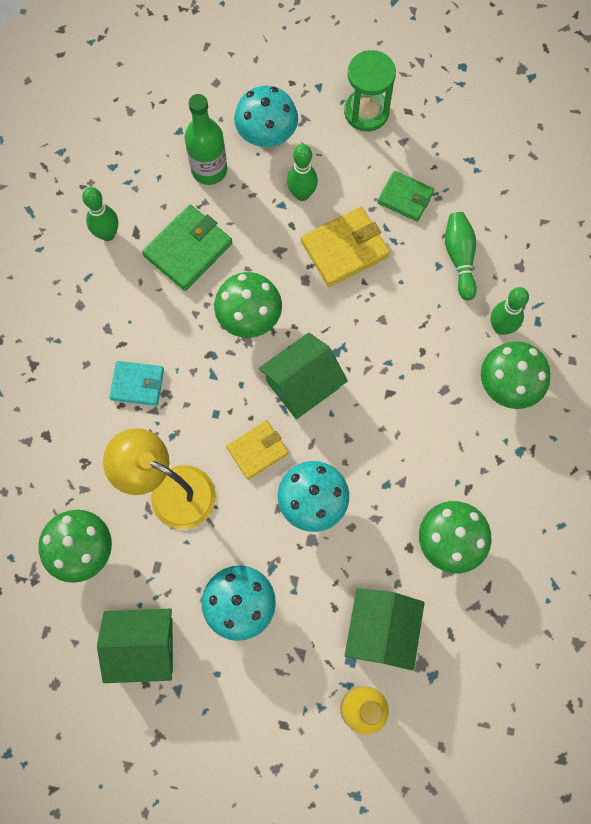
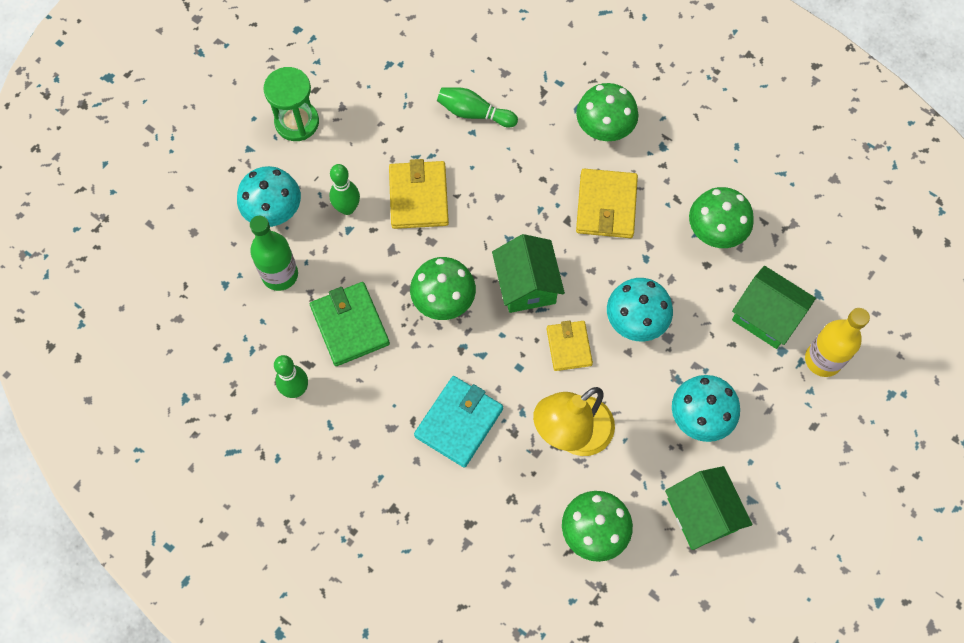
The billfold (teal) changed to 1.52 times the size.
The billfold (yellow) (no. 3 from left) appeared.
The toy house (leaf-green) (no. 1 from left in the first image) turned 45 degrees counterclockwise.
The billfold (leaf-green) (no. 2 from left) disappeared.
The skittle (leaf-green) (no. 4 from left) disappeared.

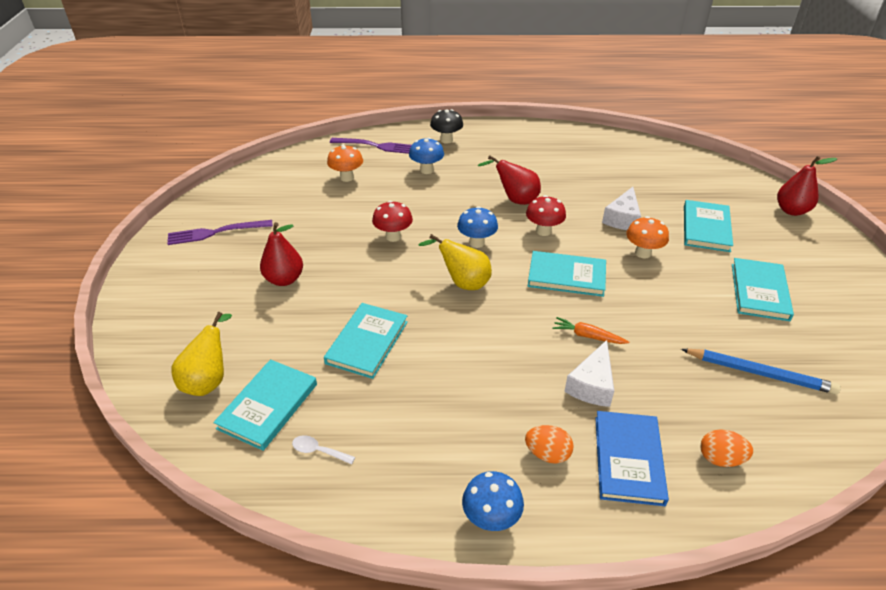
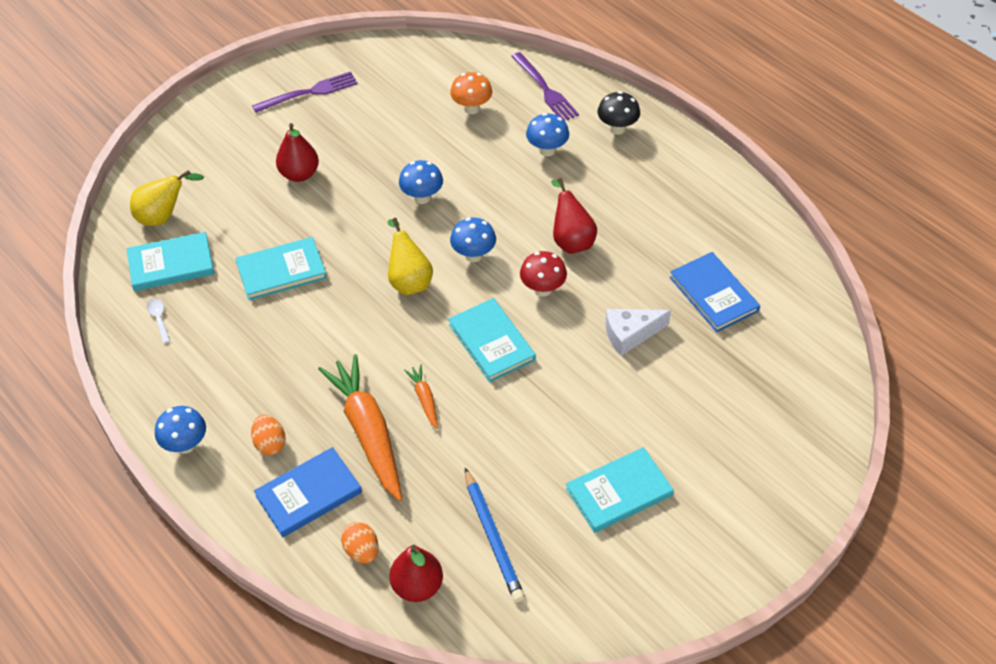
The dinner fork (violet) (no. 1 from left) turned 120 degrees clockwise.
The cheese wedge (white) (no. 1 from left) was replaced by the toy carrot (bright orange) (no. 1 from left).
The pear fruit (red) (no. 3 from left in the first image) moved.
The fungus (red) (no. 1 from left) became the fungus (royal blue) (no. 2 from left).
The book (royal blue) (no. 2 from left) appeared.
The fungus (bright orange) (no. 2 from left) disappeared.
The book (teal) (no. 4 from left) disappeared.

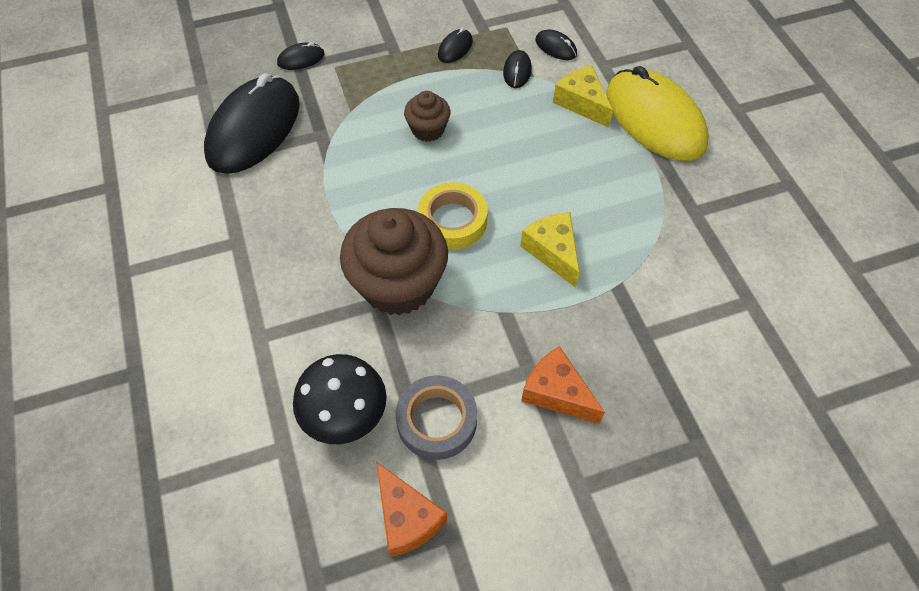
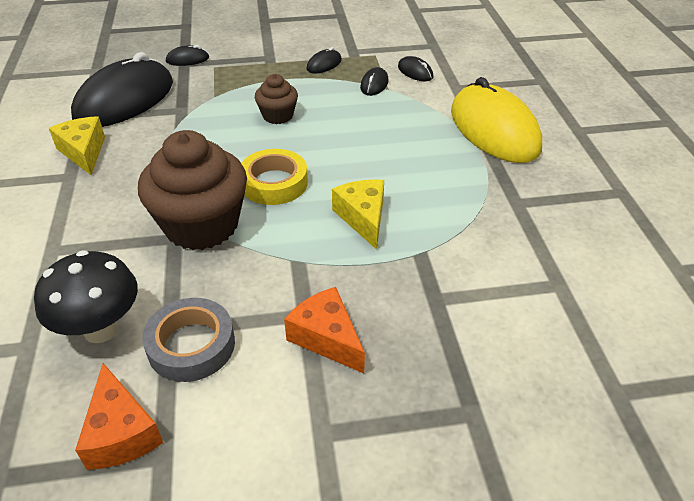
The cheese wedge (yellow) (no. 2 from left in the first image) moved.

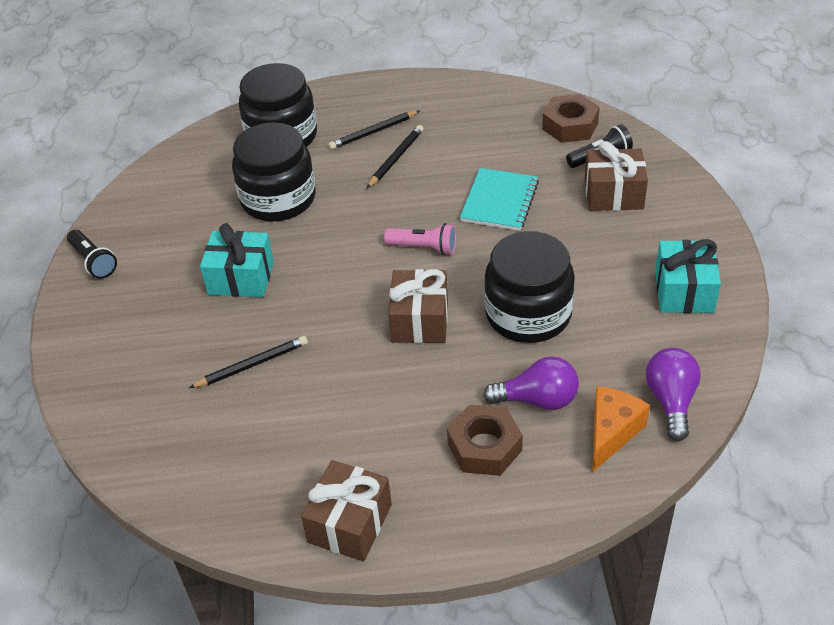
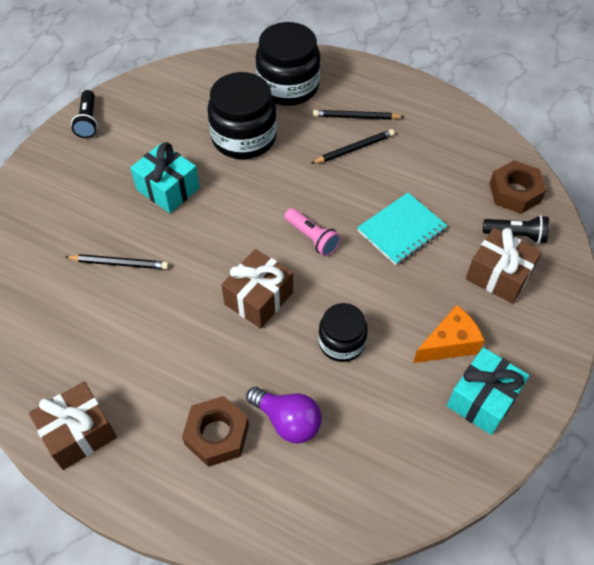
The preserve jar (jet-black) (no. 3 from left) changed to 0.60 times the size.
The cheese wedge (bright orange) moved.
The lightbulb (violet) (no. 2 from left) disappeared.

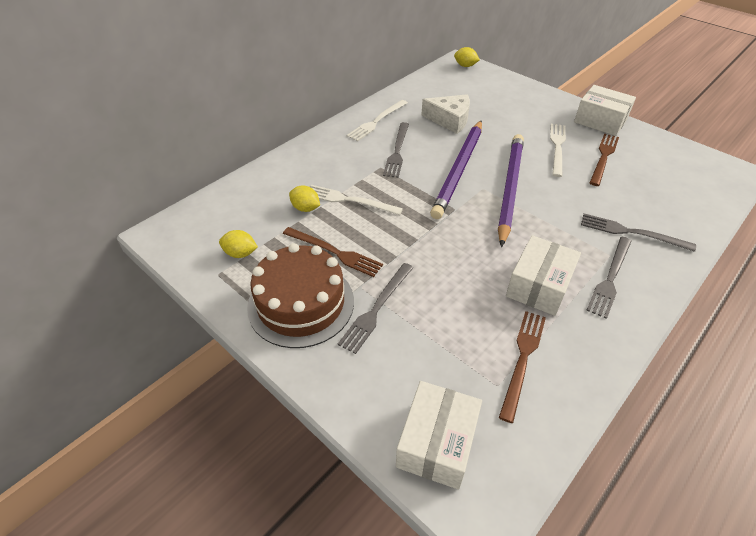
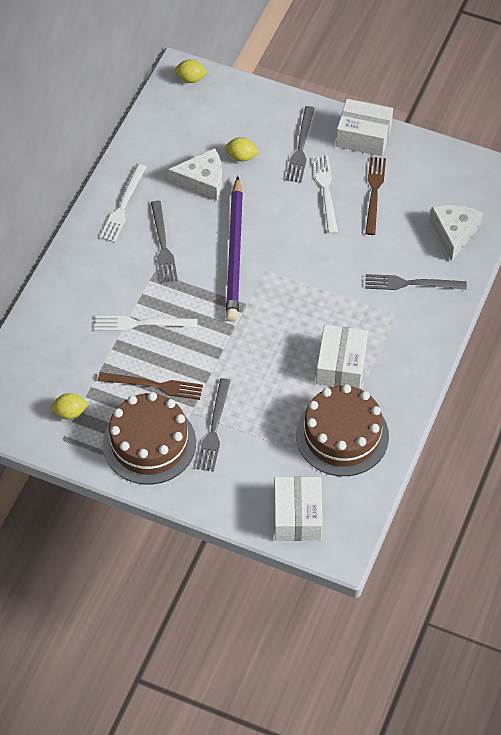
The lemon (yellow) (no. 2 from left in the first image) moved.
The dinner fork (ash-grey) (no. 3 from left) moved.
The dinner fork (russet) (no. 2 from left) was replaced by the gateau (russet) (no. 2 from left).
The cheese wedge (white) (no. 2 from left) appeared.
The wooden pencil (violet) (no. 2 from left) disappeared.

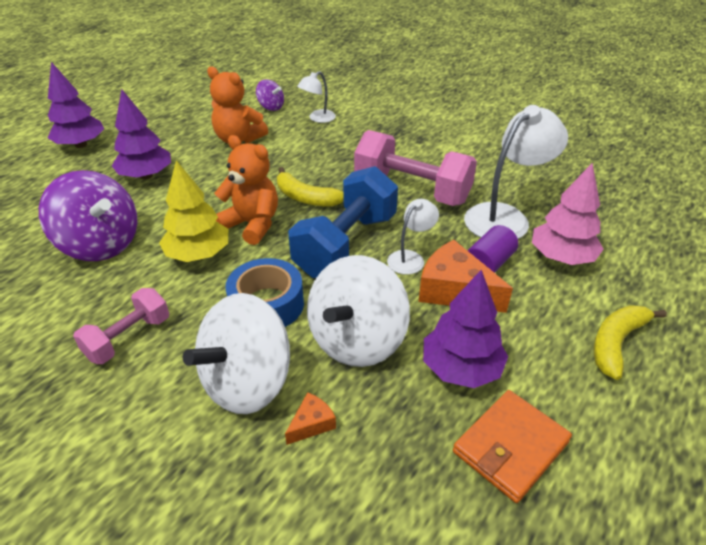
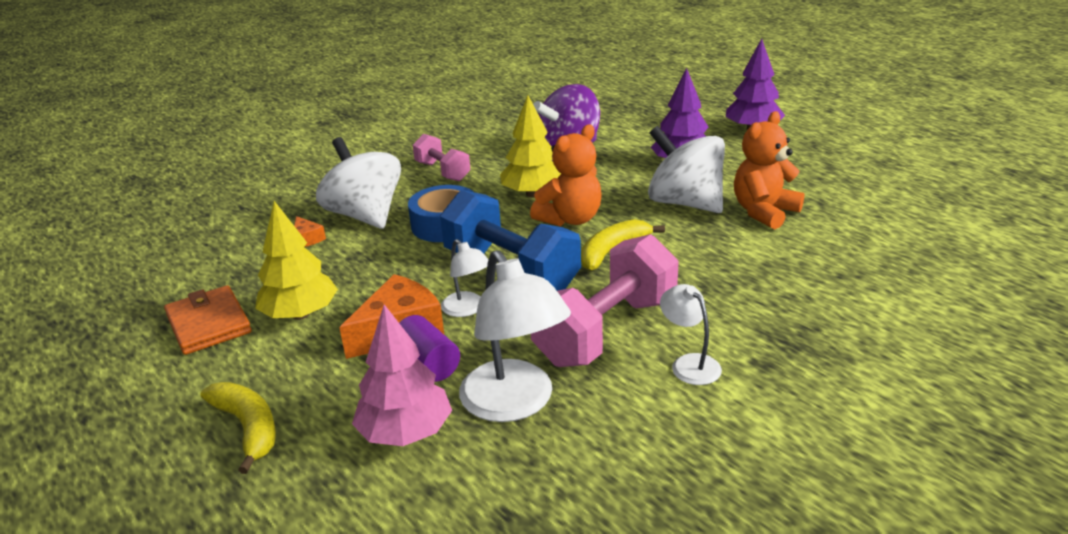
The fir tree (violet) (no. 3 from left) became the fir tree (yellow) (no. 1 from left).
The toy top (white) (no. 2 from left) moved.
The desk lamp (white) (no. 1 from left in the first image) moved.
The toy top (violet) (no. 2 from left) disappeared.

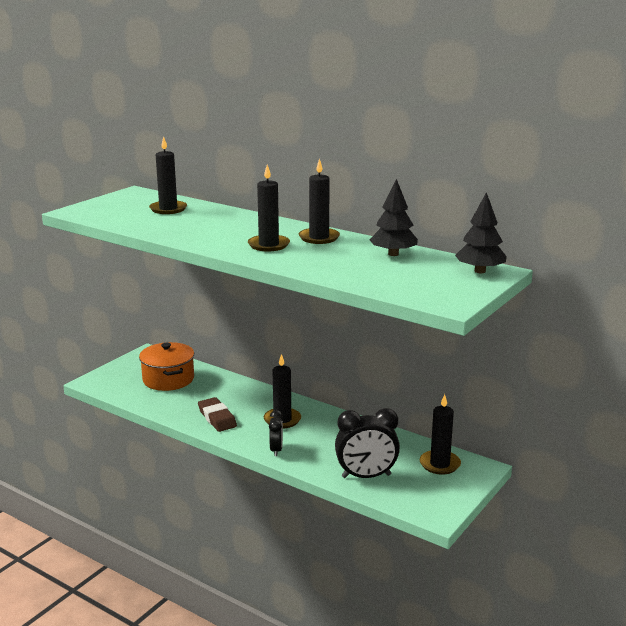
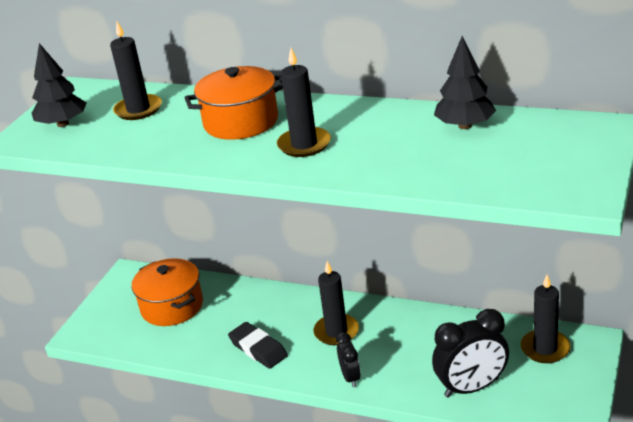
The fir tree (jet-black) (no. 2 from left in the first image) moved.
The stockpot (bright orange) (no. 2 from left) appeared.
The pencil eraser (russet) became the pencil eraser (jet-black).
The wax candle (jet-black) (no. 4 from left) disappeared.

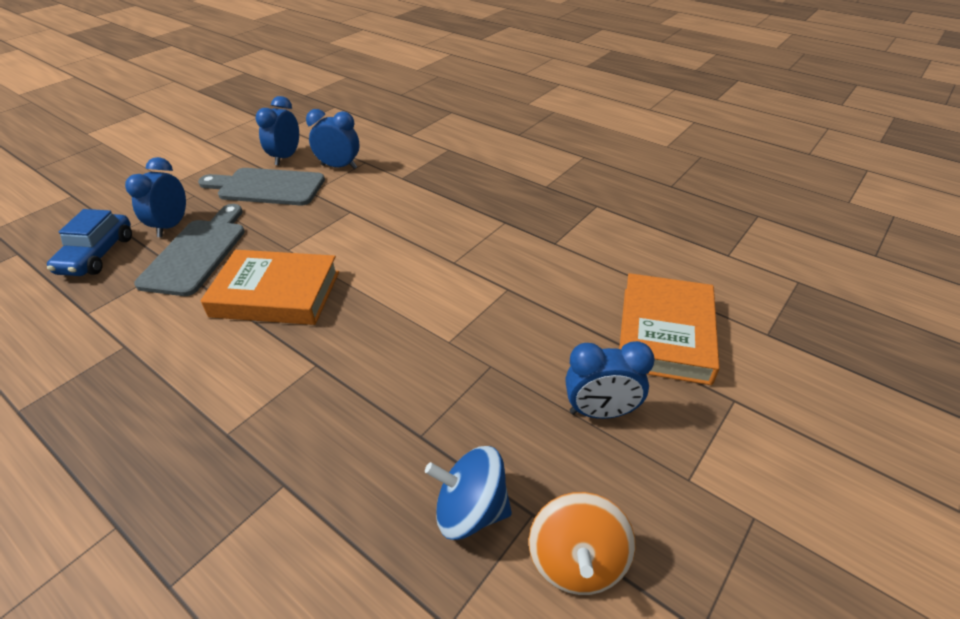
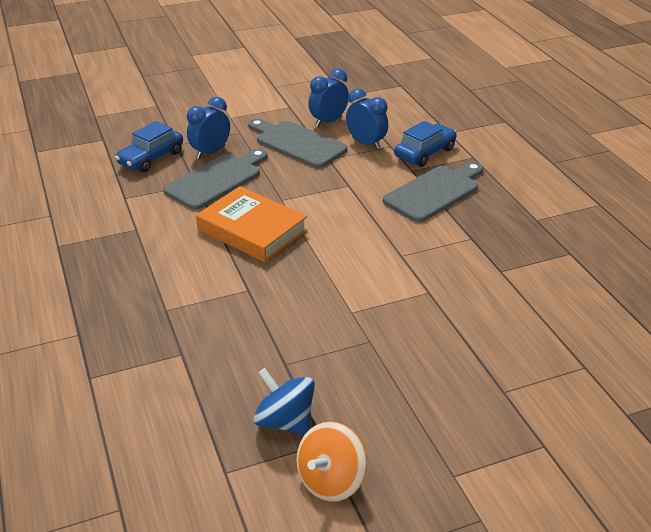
The chopping board (ash-grey) (no. 3 from left) appeared.
The car (royal blue) (no. 2 from left) appeared.
The bedside clock (royal blue) (no. 4 from left) disappeared.
The book (bright orange) (no. 2 from left) disappeared.

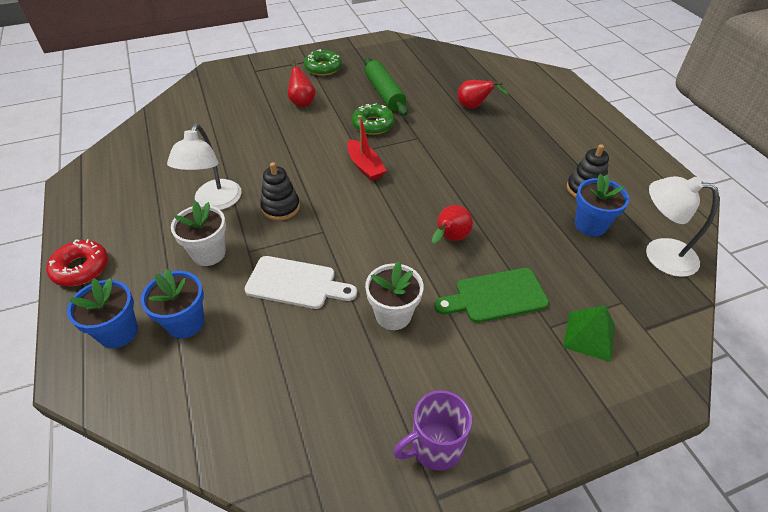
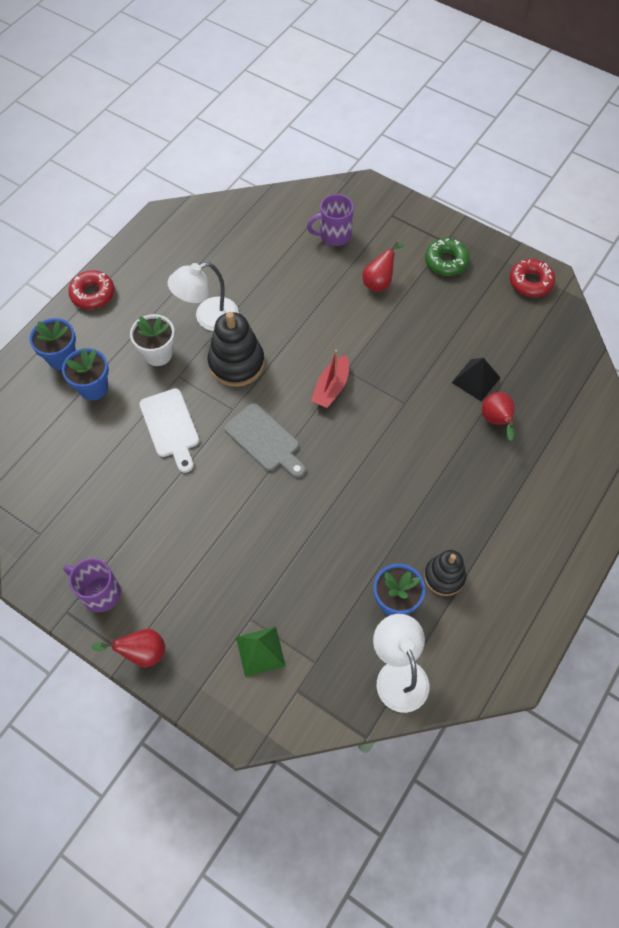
The pear fruit (red) (no. 2 from left in the first image) moved.
The stacking rings (jet-black) (no. 1 from left) changed to 1.56 times the size.
The chopping board (ash-grey) appeared.
The tea mug (violet) (no. 2 from left) appeared.
The solid pyramid (jet-black) appeared.
The donut (red) (no. 2 from left) appeared.
The donut (leaf-green) (no. 2 from left) disappeared.
The pastry roller (leaf-green) disappeared.
The potted plant (white) (no. 2 from left) disappeared.
The chopping board (leaf-green) disappeared.

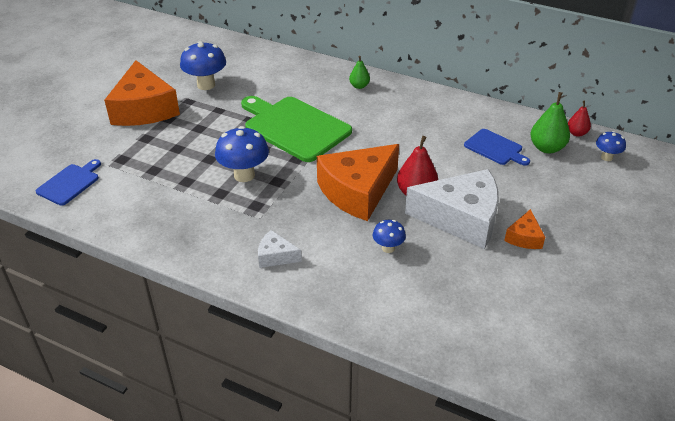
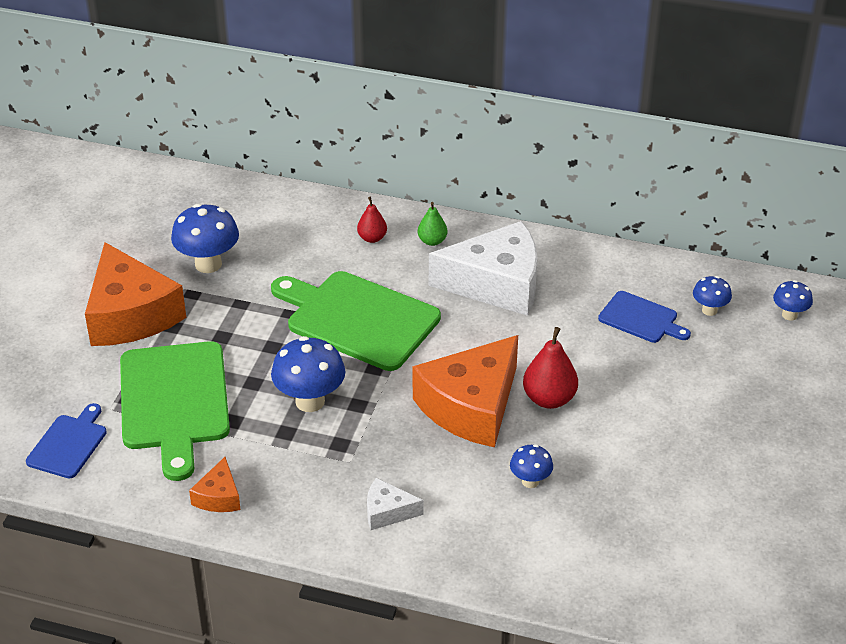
The chopping board (leaf-green) (no. 1 from left) appeared.
The cheese wedge (bright orange) (no. 3 from left in the first image) moved.
The pear fruit (red) (no. 2 from left in the first image) moved.
The cheese wedge (white) (no. 2 from left) moved.
The pear fruit (leaf-green) (no. 2 from left) was replaced by the fungus (royal blue) (no. 4 from left).

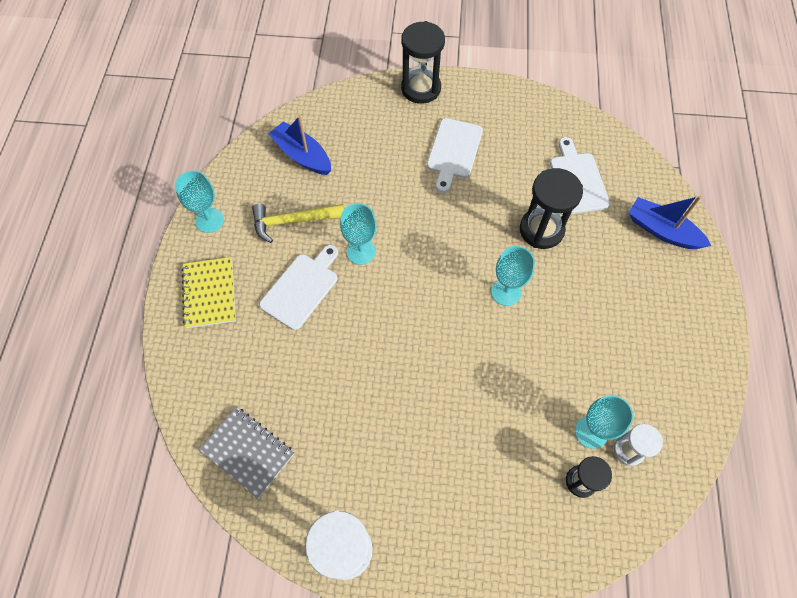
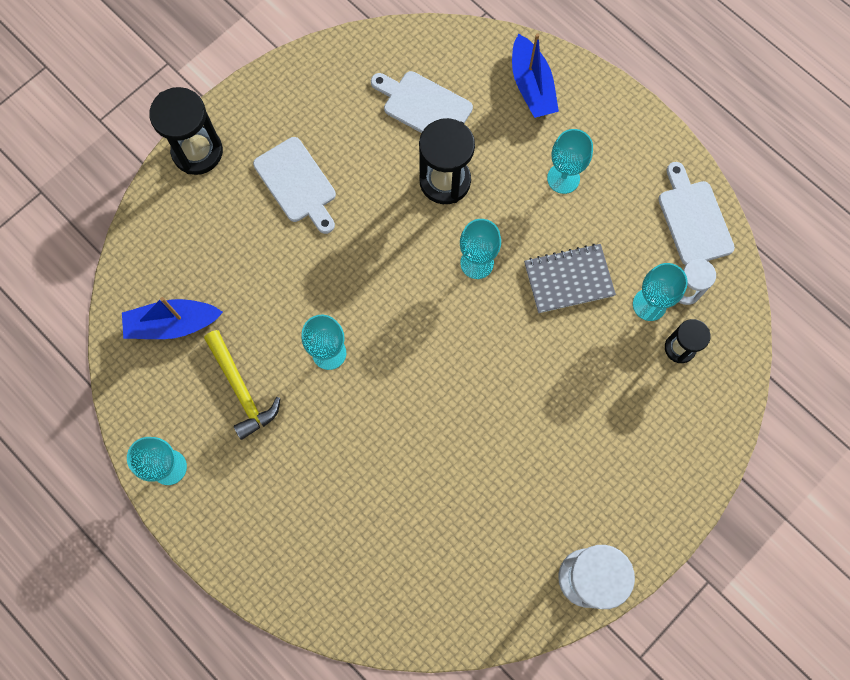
The hammer (yellow) turned 60 degrees counterclockwise.
The sailboat (royal blue) (no. 2 from left) turned 90 degrees counterclockwise.
The notebook (ash-grey) moved.
The chalice (teal) (no. 4 from left) appeared.
The chopping board (white) (no. 1 from left in the first image) moved.
The notebook (yellow) disappeared.

